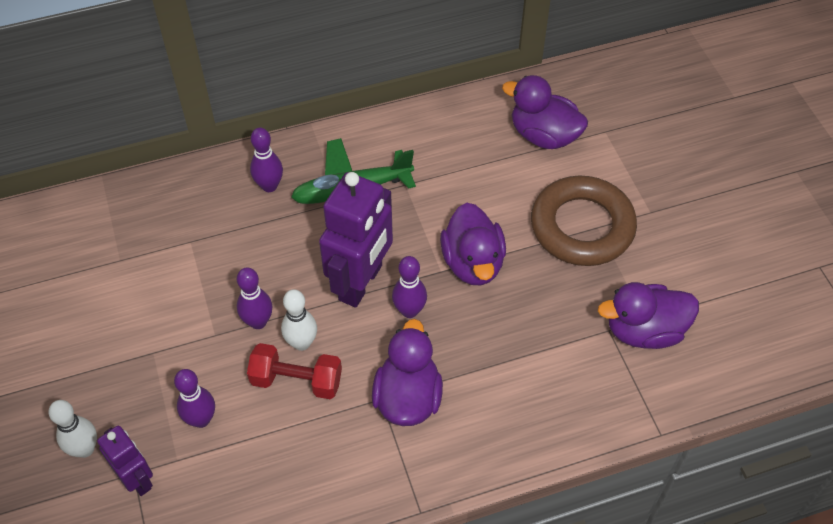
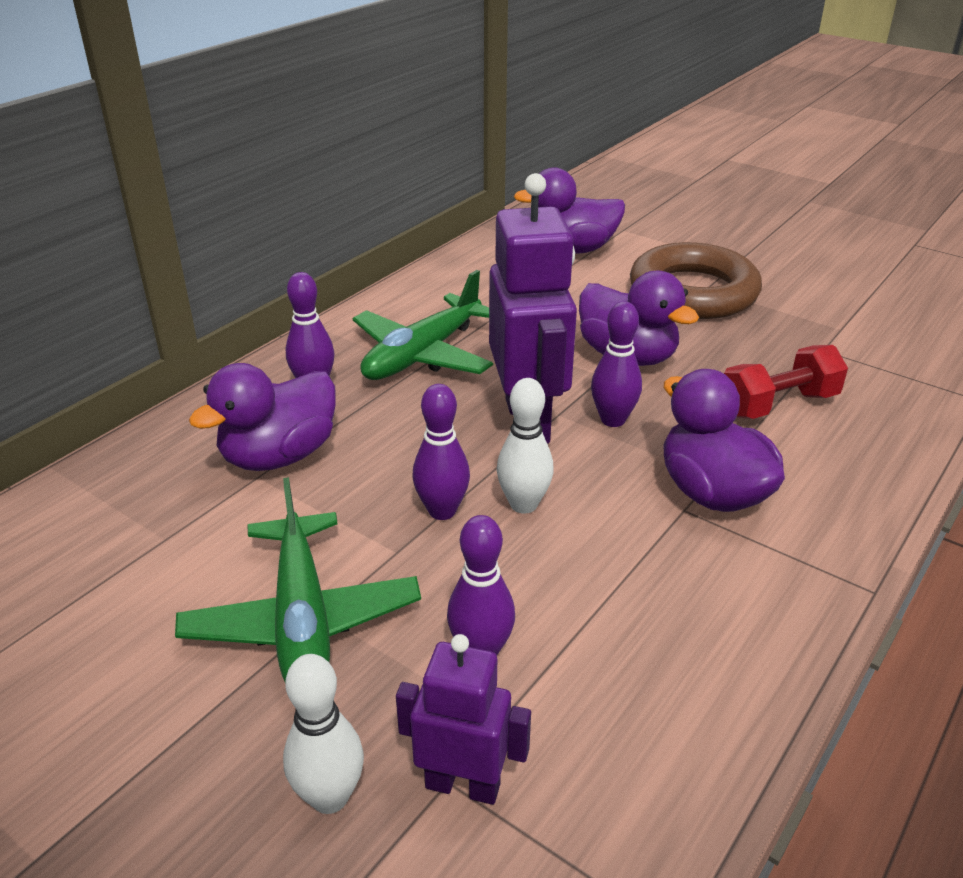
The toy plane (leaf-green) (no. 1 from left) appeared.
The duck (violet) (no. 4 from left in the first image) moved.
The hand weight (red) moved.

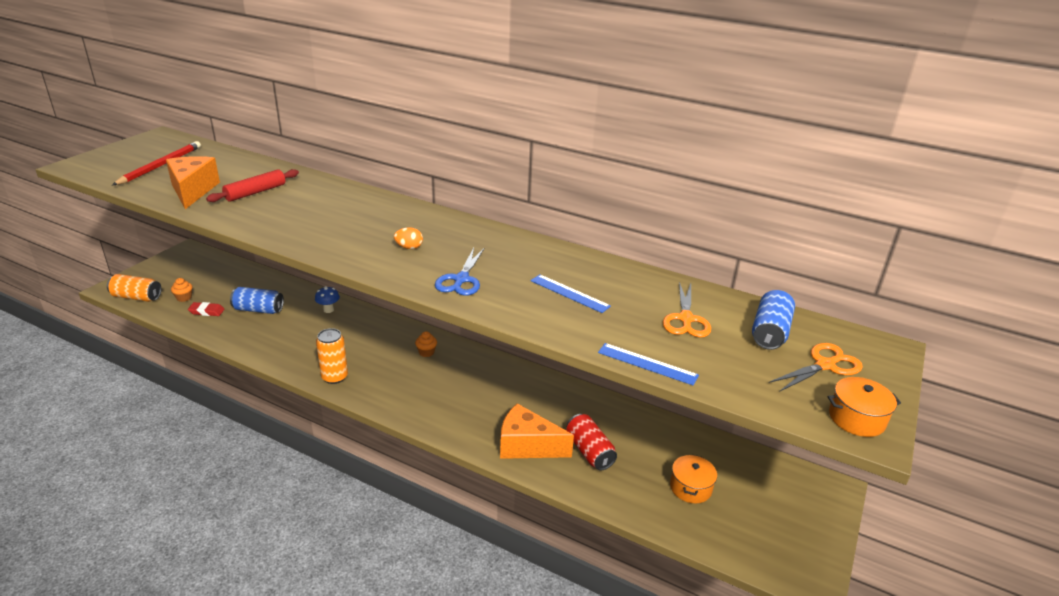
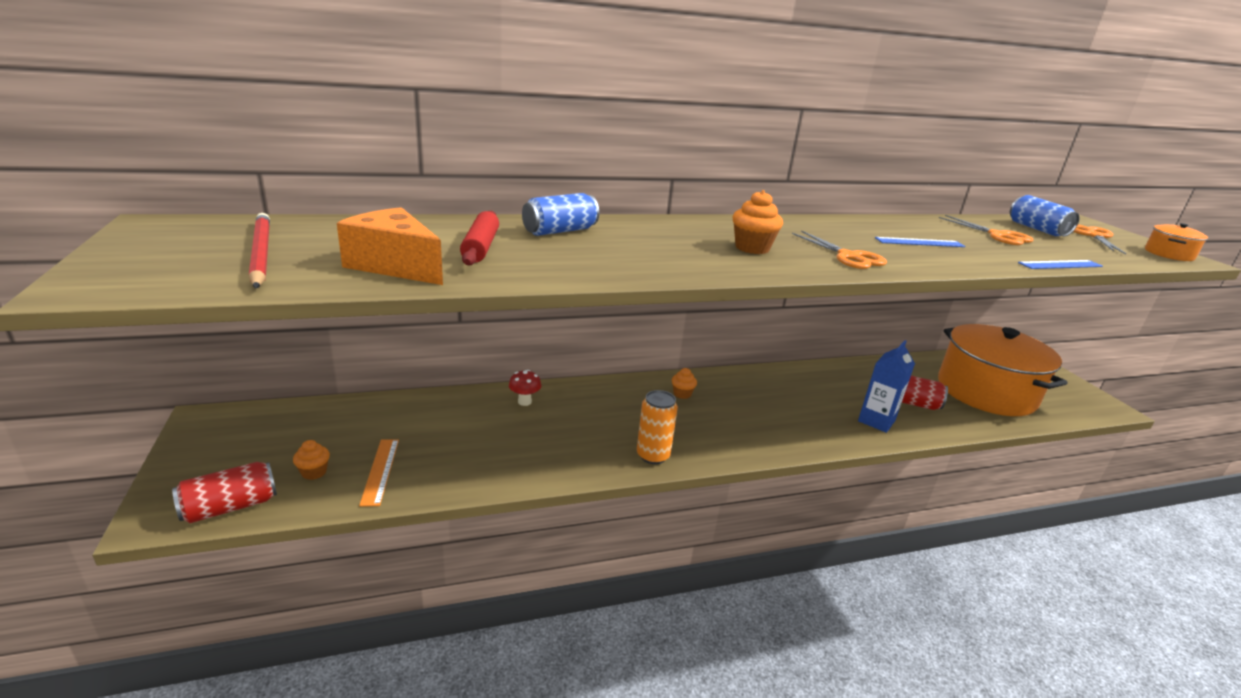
The tin (bright orange) (no. 1 from left) became the tin (red) (no. 1 from left).
The pencil eraser (red) was replaced by the ruler (bright orange).
The fungus (royal blue) became the fungus (red).
The tin (royal blue) (no. 1 from left) moved.
The toy egg (bright orange) was replaced by the muffin (bright orange) (no. 3 from left).
The pair of scissors (royal blue) became the pair of scissors (bright orange) (no. 1 from left).
The cheese wedge (bright orange) (no. 2 from left) was replaced by the carton (royal blue).
The stockpot (bright orange) (no. 1 from left) changed to 2.50 times the size.

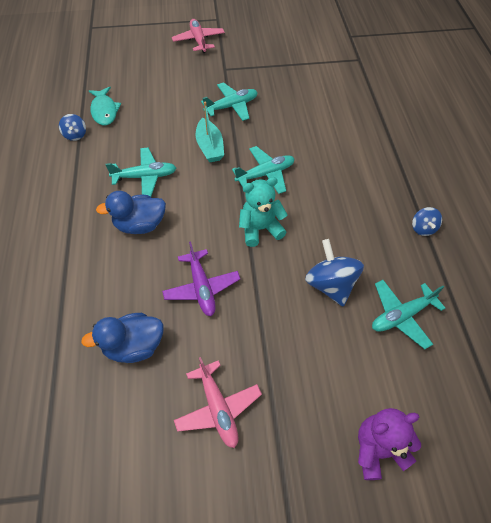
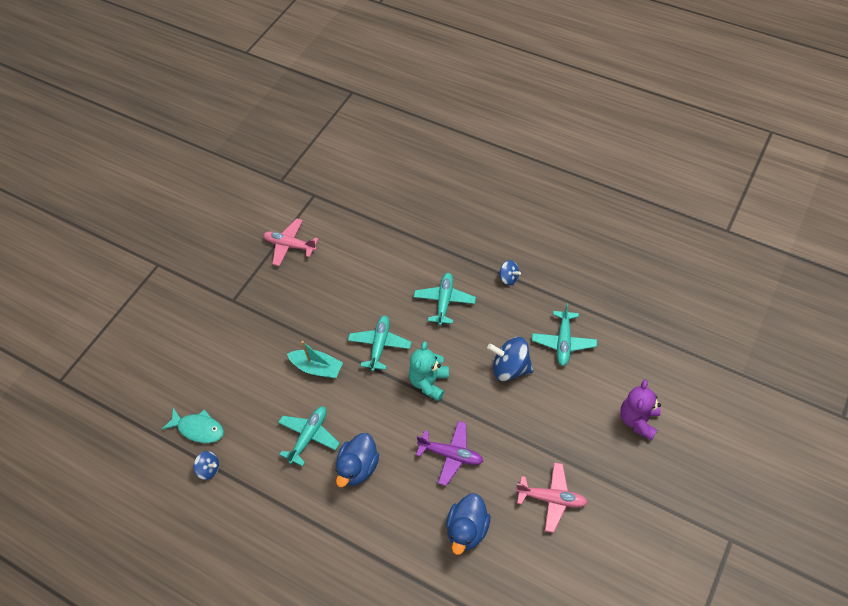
The toy plane (rose-pink) (no. 1 from left) moved.
The toy plane (teal) (no. 2 from left in the first image) moved.

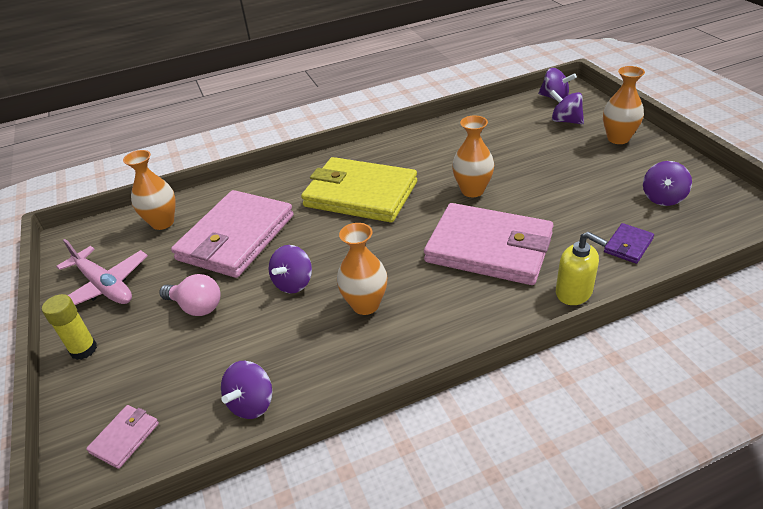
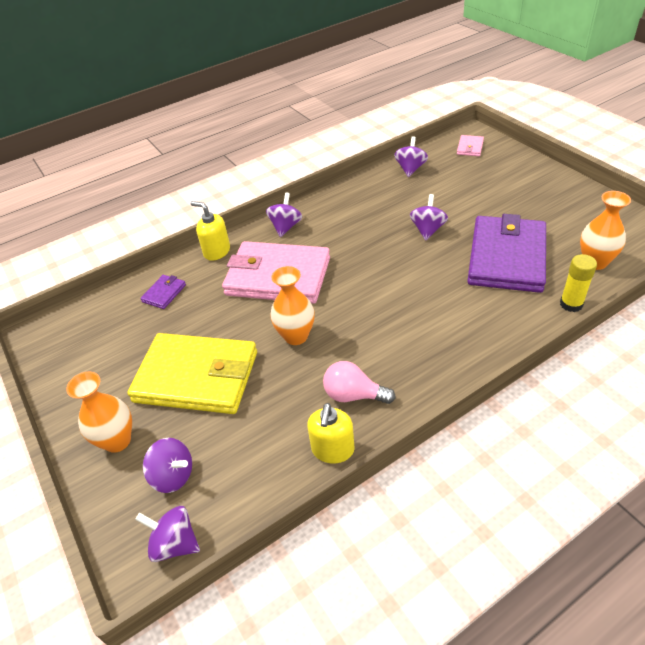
The billfold (yellow) moved.
The toy top (violet) (no. 5 from left in the first image) moved.
The pump bottle (yellow) (no. 2 from left) appeared.
The lightbulb (rose-pink) moved.
The billfold (rose-pink) (no. 2 from left) became the billfold (violet) (no. 2 from left).
The glue (yellow) moved.
The toy plane (rose-pink) disappeared.
The vase (bright orange) (no. 2 from left) disappeared.

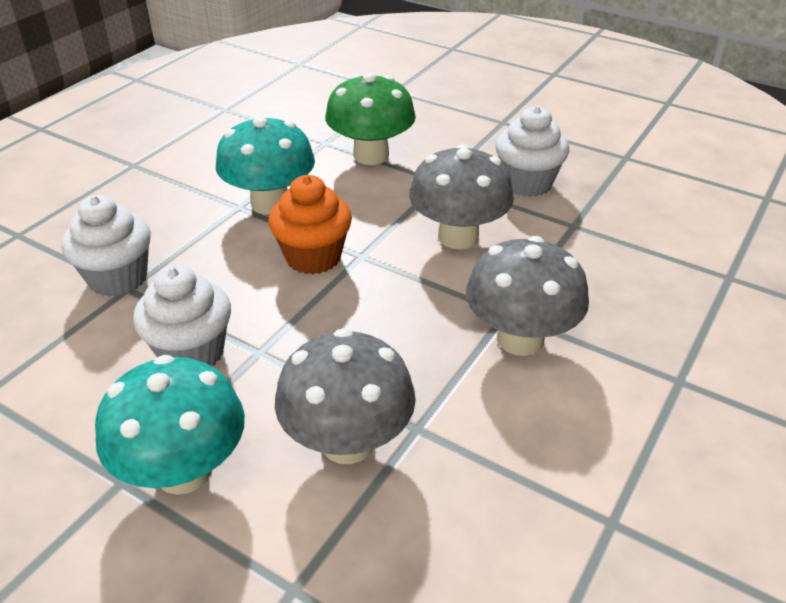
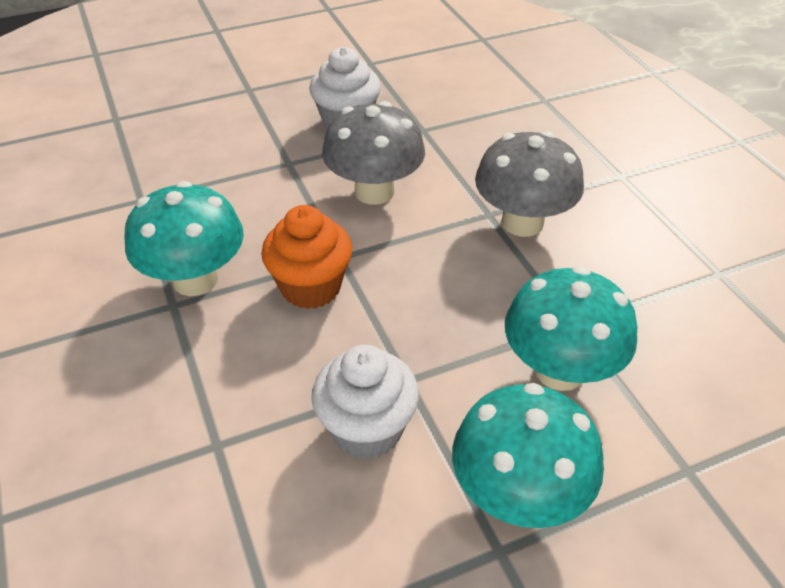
The fungus (ash-grey) (no. 1 from left) became the fungus (teal) (no. 3 from left).
The muffin (white) (no. 1 from left) disappeared.
The fungus (leaf-green) disappeared.

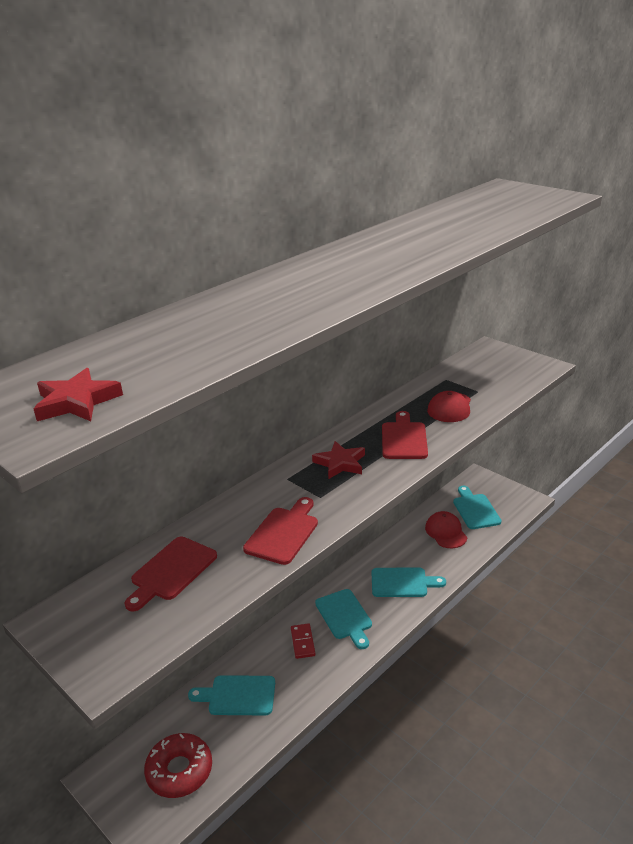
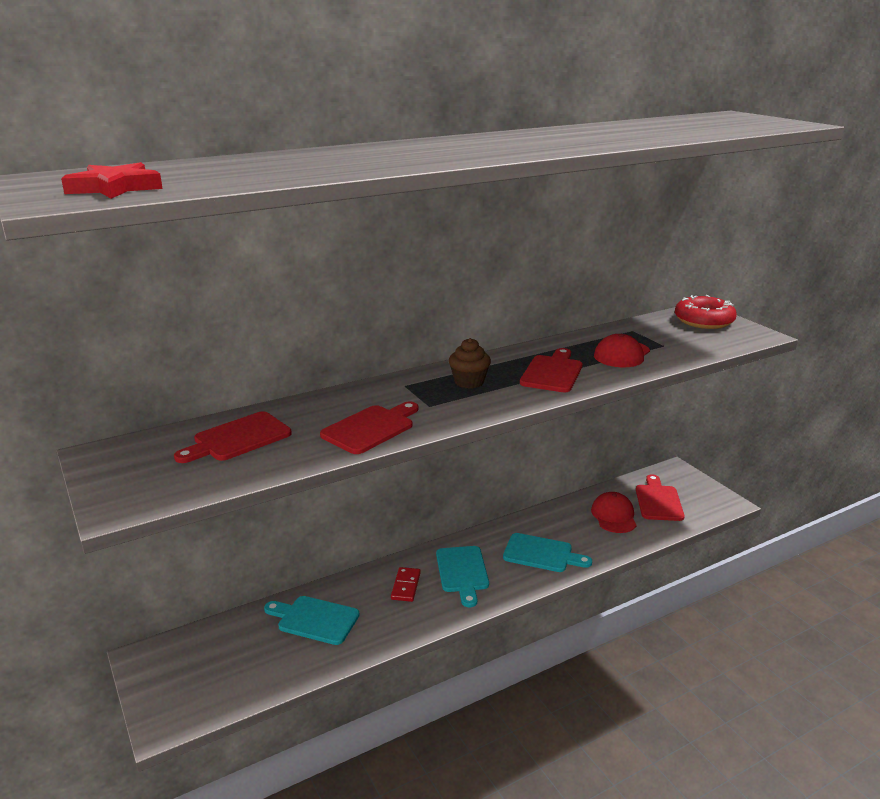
The star shape (red) (no. 2 from left) was replaced by the muffin (russet).
The chopping board (teal) (no. 4 from left) became the chopping board (red) (no. 4 from left).
The donut (red) moved.

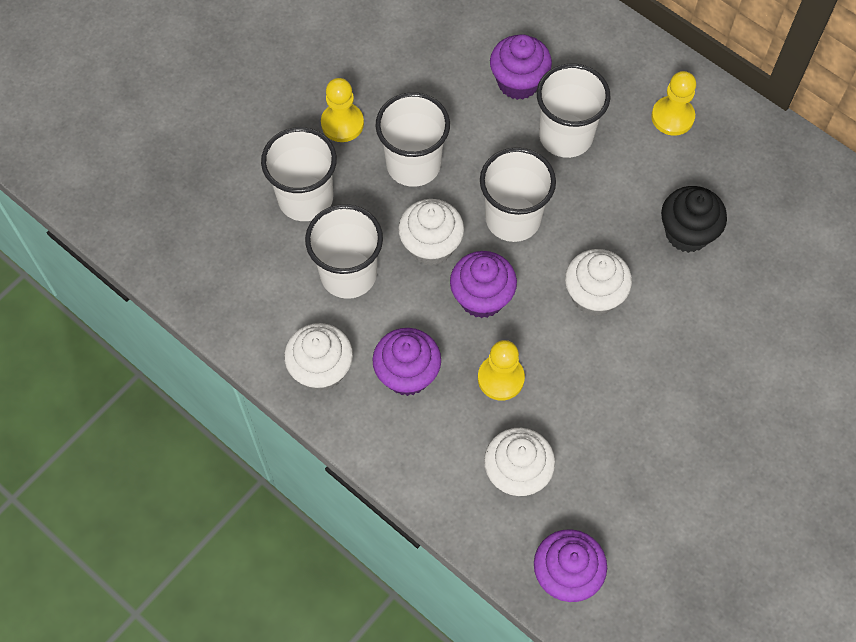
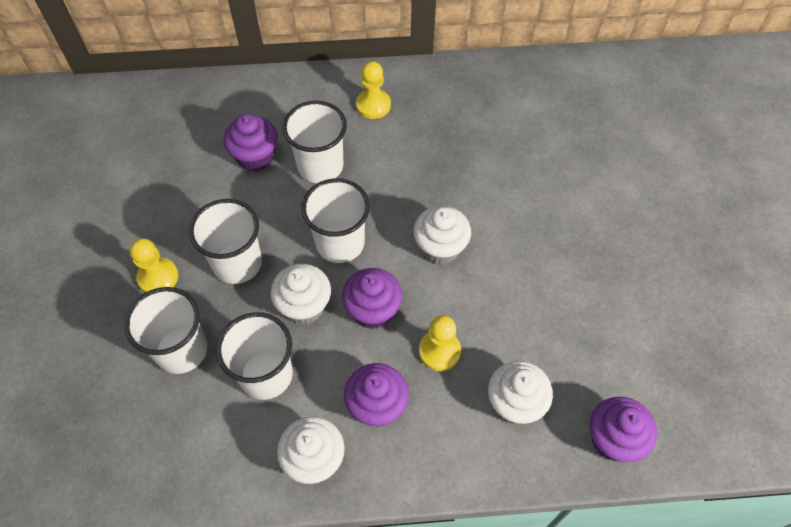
The muffin (jet-black) disappeared.

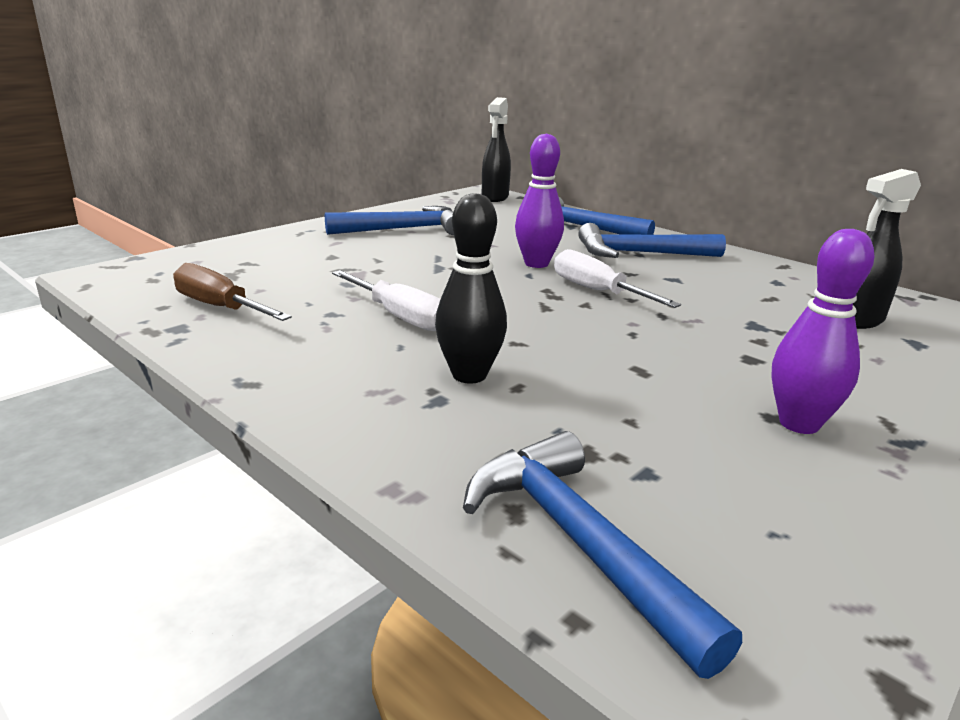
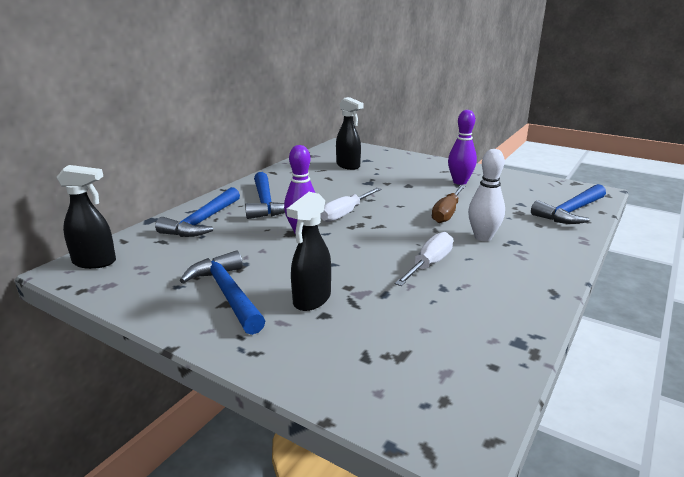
The spray bottle (jet-black) (no. 2 from left) appeared.
The flat screwdriver (russet) moved.
The skittle (jet-black) became the skittle (white).

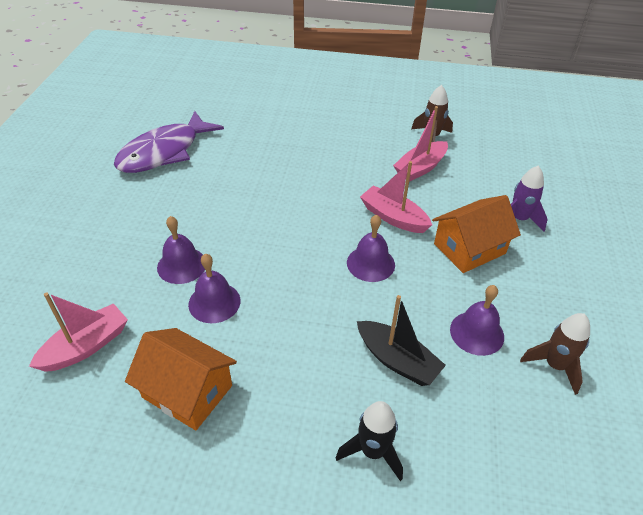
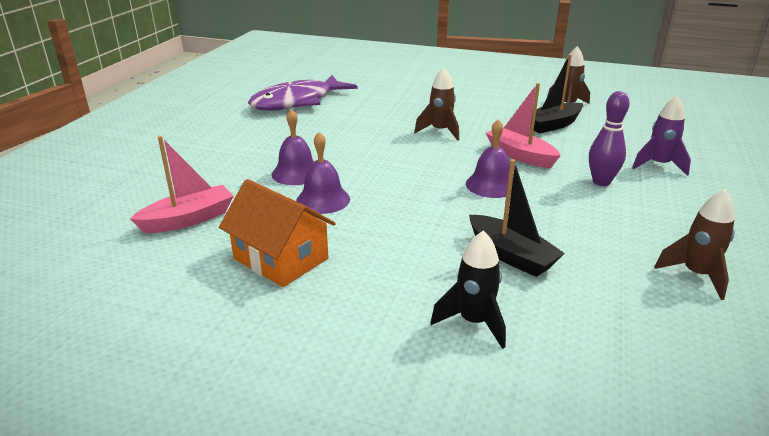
The toy rocket (russet) (no. 1 from left) appeared.
The sailboat (rose-pink) (no. 3 from left) became the sailboat (jet-black) (no. 2 from left).
The toy house (bright orange) (no. 2 from left) was replaced by the skittle (violet).
The hand bell (violet) (no. 4 from left) disappeared.

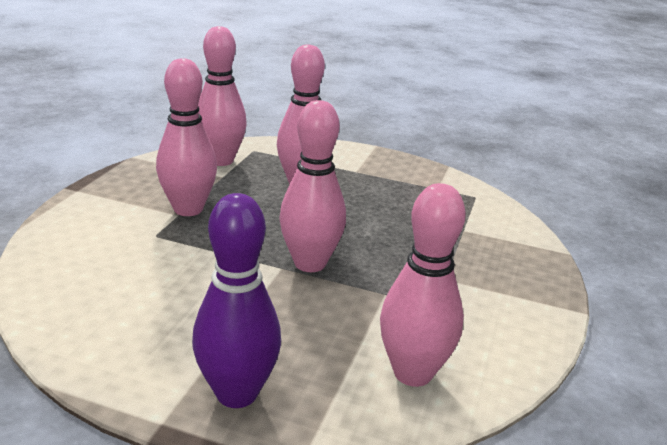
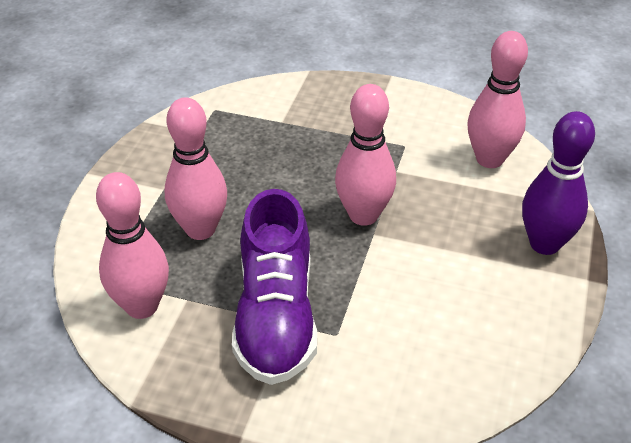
The skittle (rose-pink) (no. 1 from left) was replaced by the shoe (violet).

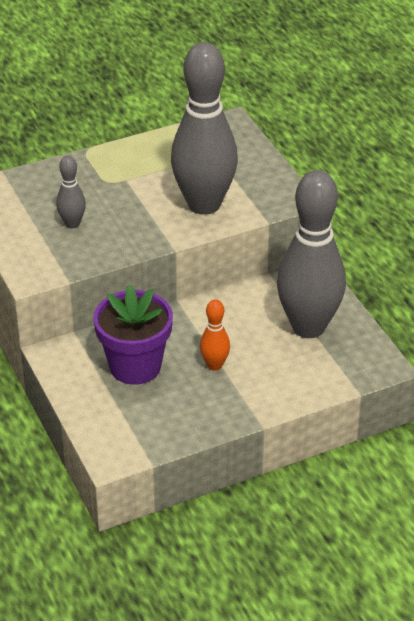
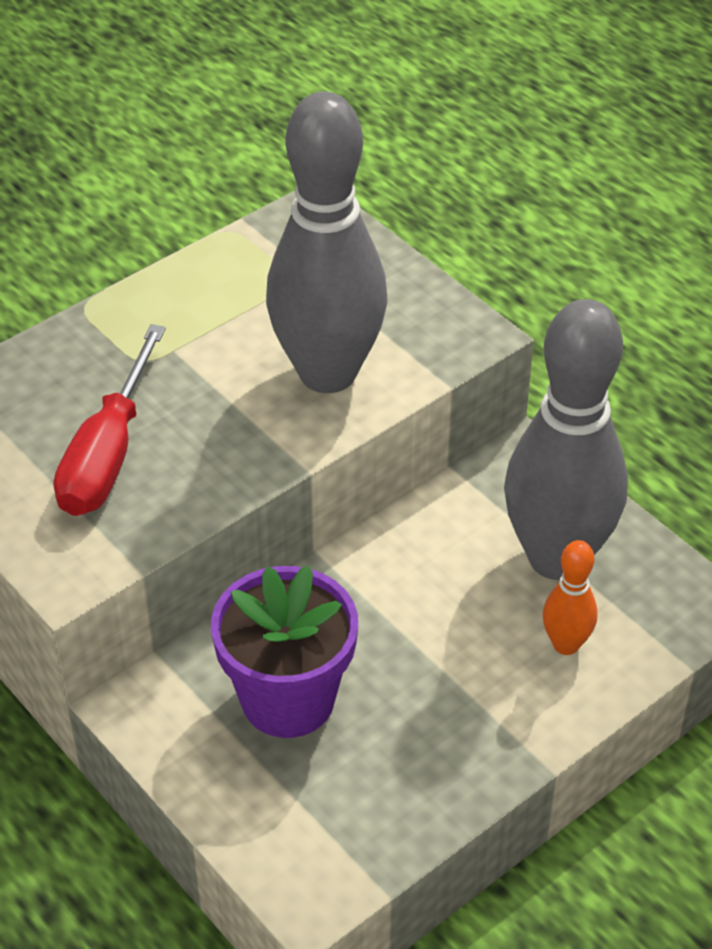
The skittle (ash-grey) (no. 1 from left) was replaced by the flat screwdriver (red).
The skittle (bright orange) moved.

